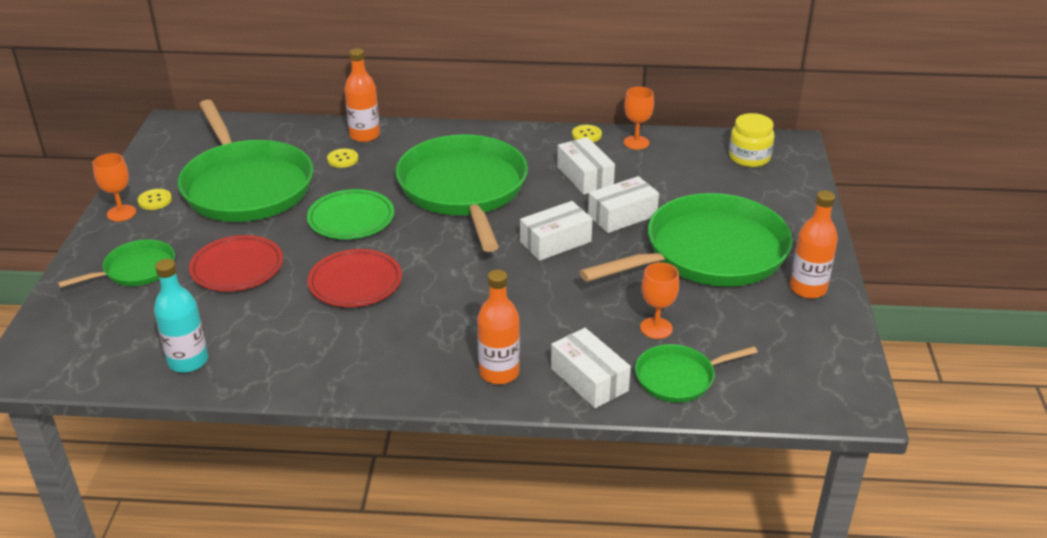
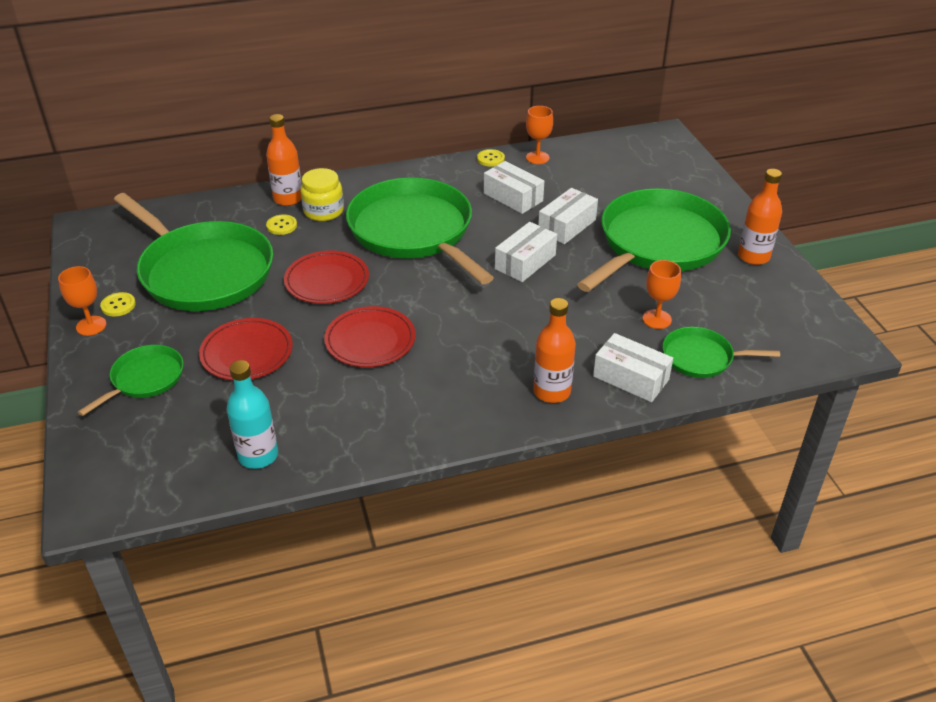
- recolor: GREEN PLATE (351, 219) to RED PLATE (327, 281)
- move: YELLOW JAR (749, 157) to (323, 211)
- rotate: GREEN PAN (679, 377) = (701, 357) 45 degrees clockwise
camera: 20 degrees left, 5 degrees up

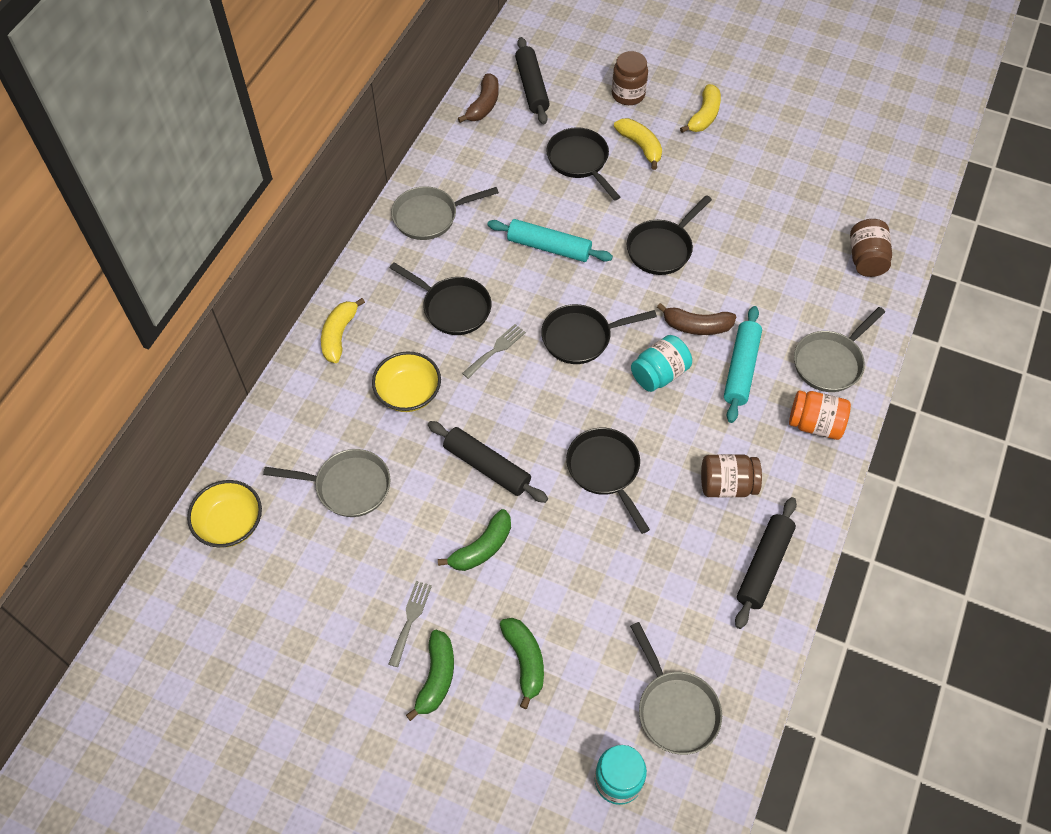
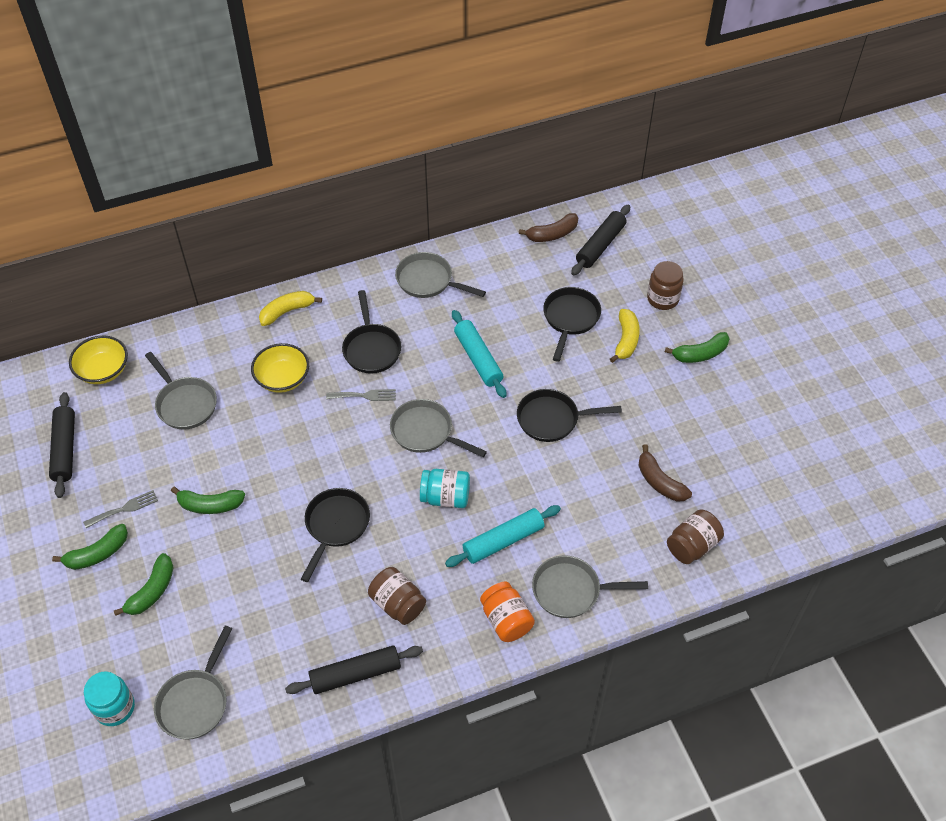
- move: BLACK ROLLING PIN (486, 467) to (64, 449)
- recolor: BLACK PAN (581, 337) to GREY PAN (426, 432)
- move: BROWN BANANA (696, 326) to (659, 481)
- recolor: YELLOW BANANA (704, 116) to GREEN BANANA (700, 354)
camera: 45 degrees right, 5 degrees down

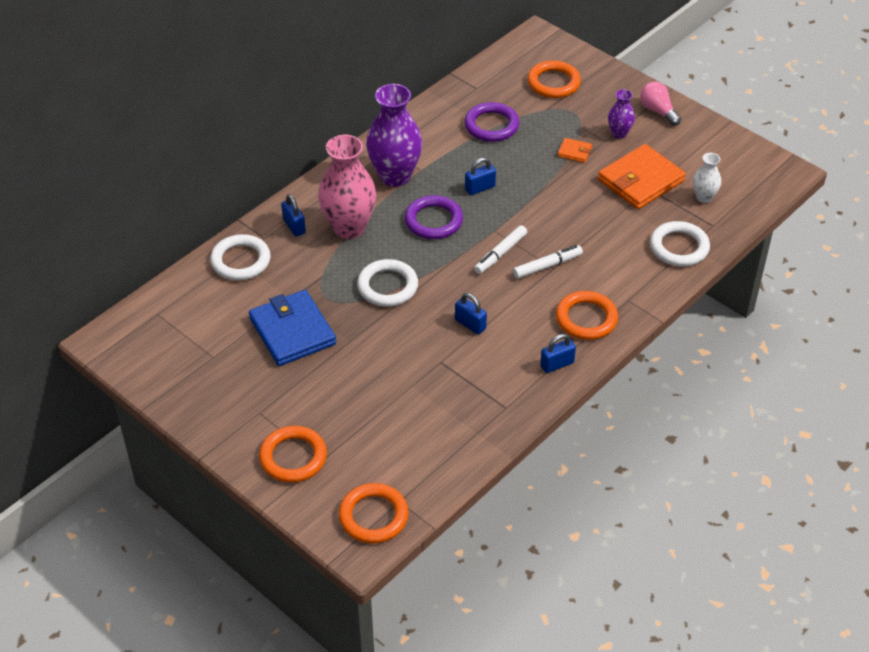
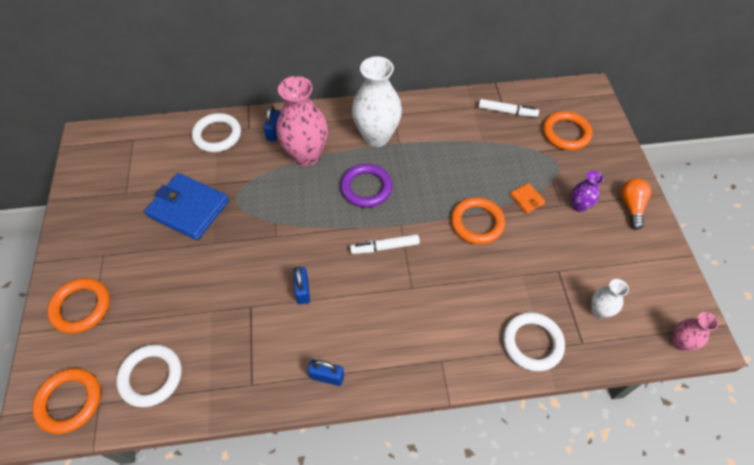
- move: WHITE RING (387, 286) to (151, 377)
- rotate: BLUE WALLET (292, 331) = (188, 208) 75 degrees counterclockwise
- recolor: PURPLE VASE (395, 176) to WHITE VASE (376, 136)
- move: ORANGE RING (586, 319) to (477, 223)
- move: WHITE MARKER (547, 266) to (507, 111)
- recolor: PINK LIGHT BULB (658, 111) to ORANGE LIGHT BULB (631, 206)
- insert: PINK VASE (680, 342)
- delete: PURPLE RING (491, 125)
- delete: BLUE PADLOCK (480, 188)
- delete: ORANGE WALLET (640, 180)
camera: 40 degrees right, 10 degrees up

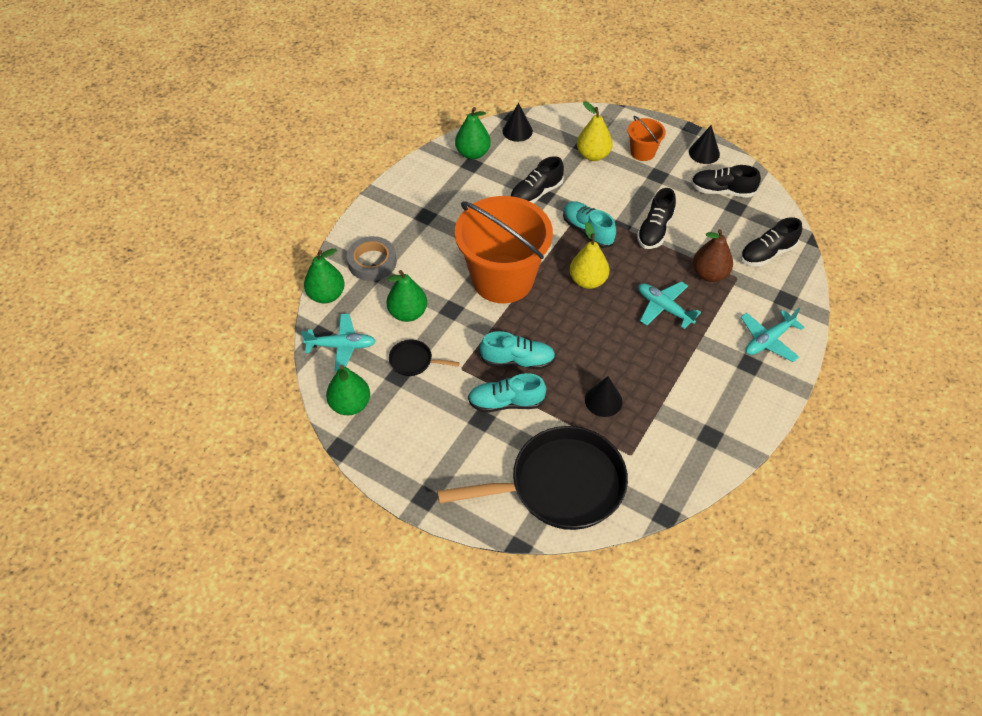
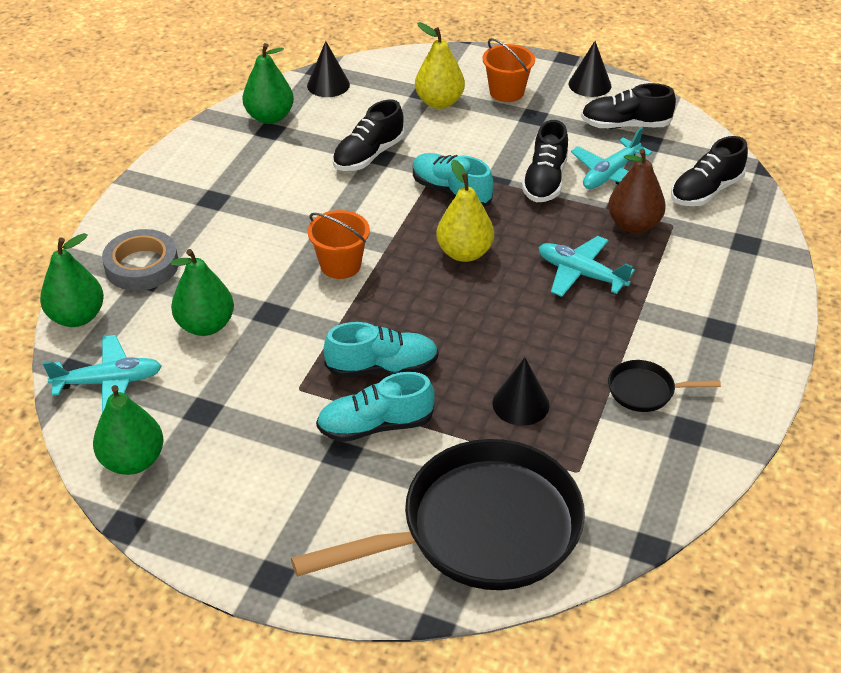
- resize: ORANGE BUCKET (502, 279) = (340, 265) x0.44
- move: TURQUOISE PLANE (768, 340) to (610, 174)
- move: BLACK PAN (414, 361) to (645, 391)
camera: 10 degrees left, 10 degrees down

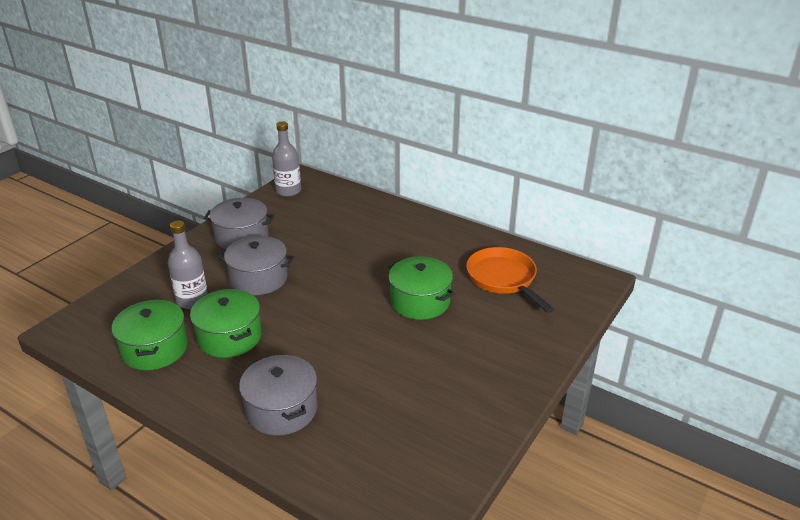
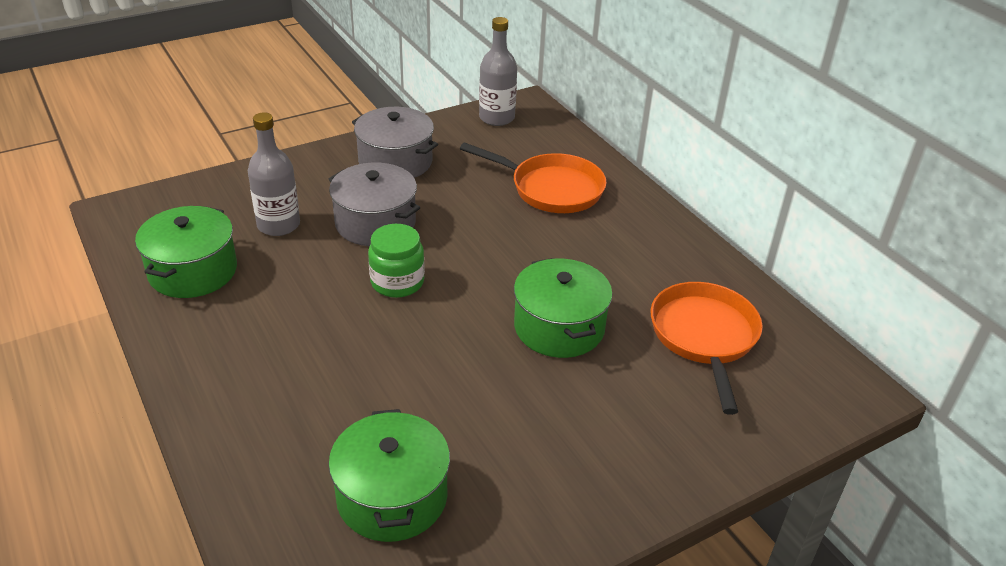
- move: GREEN POT (229, 337) to (392, 496)
- insert: GREEN JAR (397, 282)
- insert: ORANGE PAN (551, 189)
- delete: GREY POT (281, 409)
camera: 25 degrees right, 5 degrees up

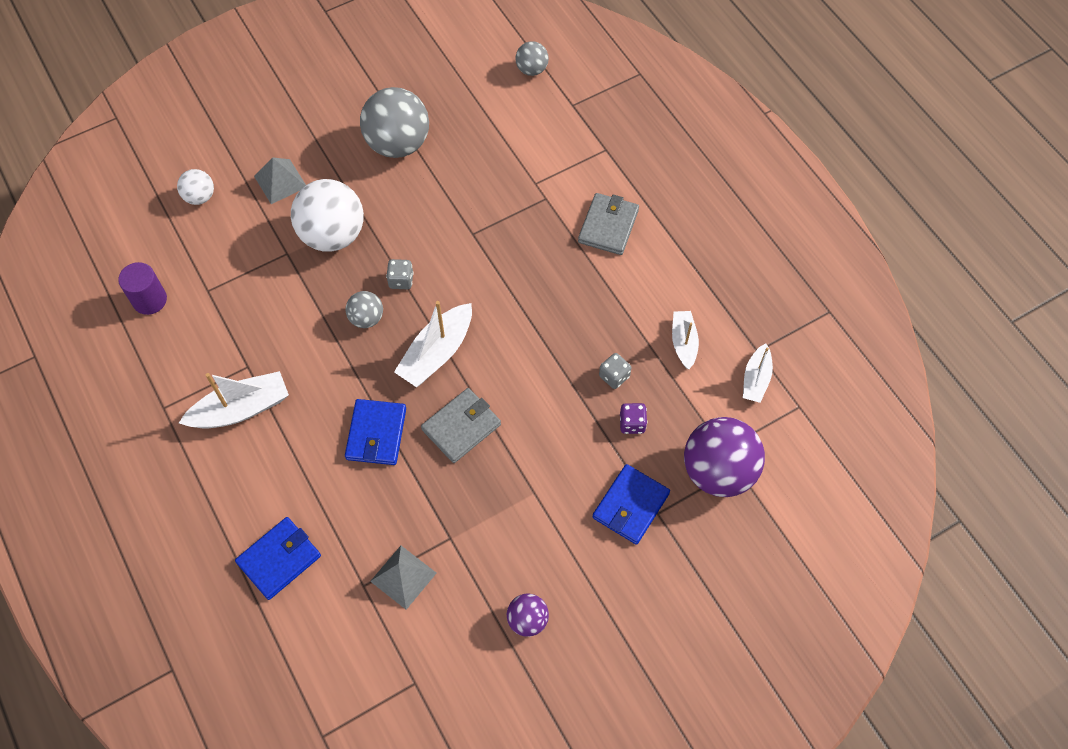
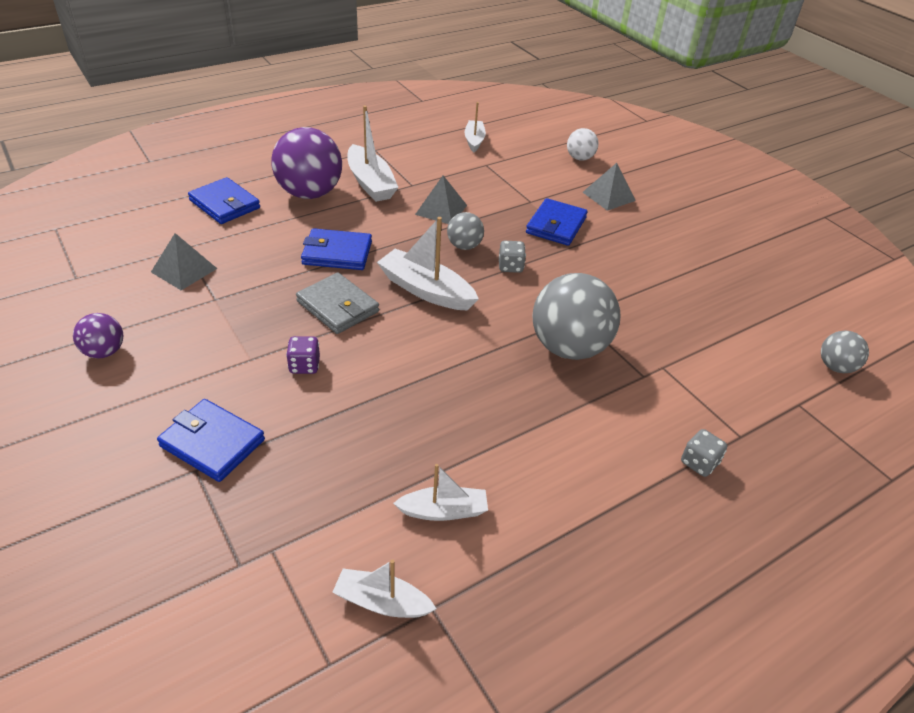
- move: PURPLE BALL (718, 471) to (309, 193)
- move: PURPLE DICE (632, 423) to (304, 365)
- insert: GREY PYRAMID (441, 209)
- replace: PURPLE CYLINDER (150, 300) to WHITE BOAT (474, 140)
- replace: WHITE BALL (333, 235) to BLUE WALLET (556, 225)
- move: GREY BALL (398, 144) to (569, 348)
- move: GREY DICE (614, 376) to (699, 463)
- delete: GREY WALLET (608, 226)
camera: 85 degrees right, 20 degrees down

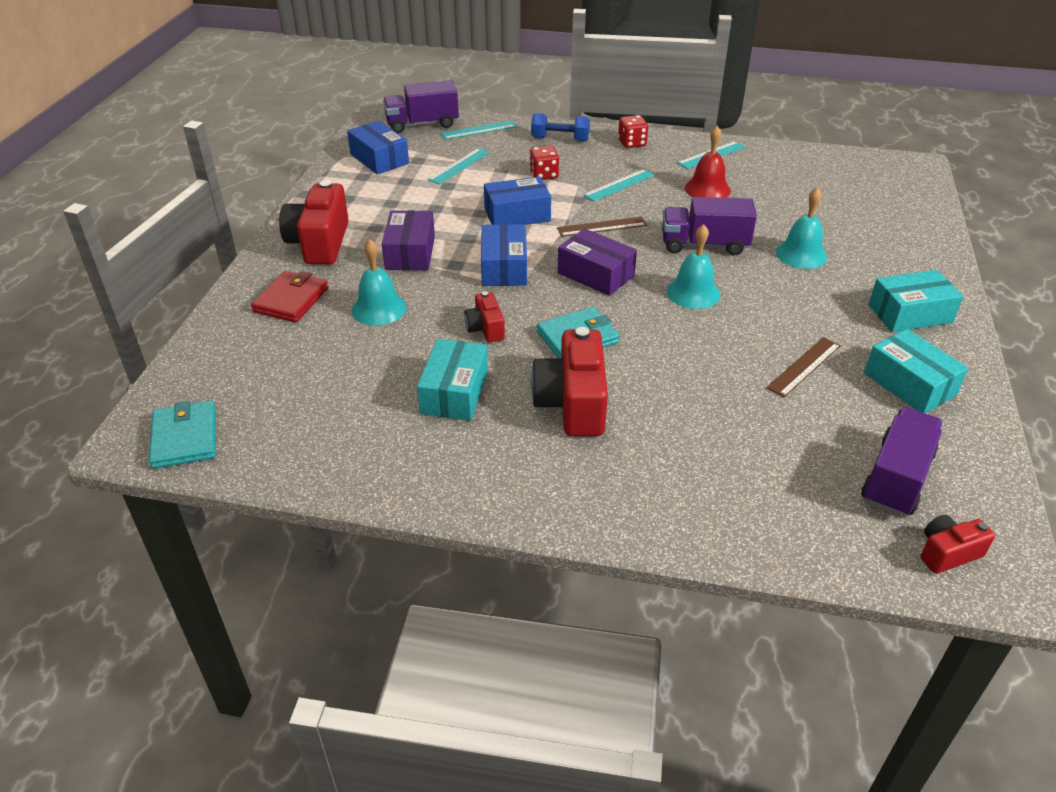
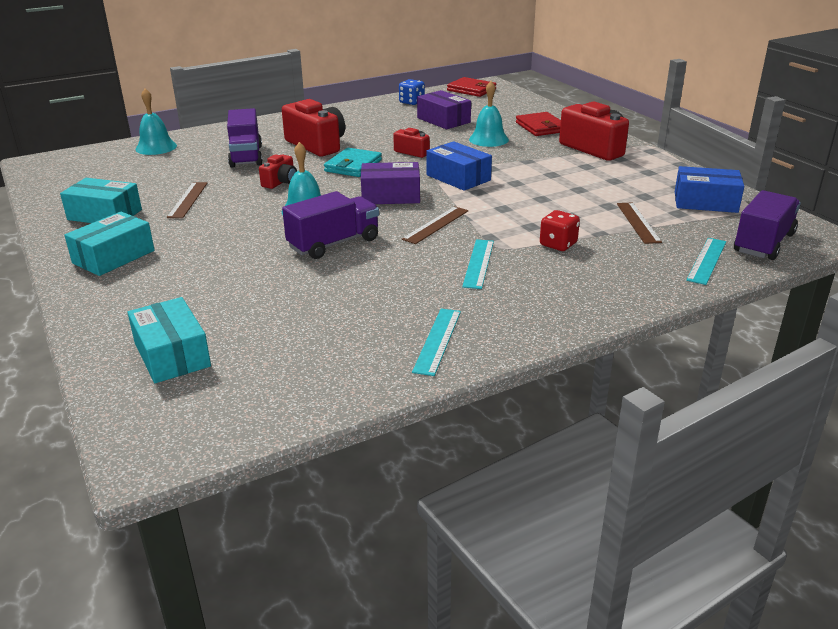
- move: TURQUOISE BOX (454, 392) to (172, 355)
- move: TURQUOISE BELL (801, 254) to (156, 147)
- move: PURPLE TRUCK (896, 478) to (246, 156)
- move: RED CAMERA (947, 553) to (280, 182)
- insert: BLUE DICE (412, 102)
- move: PURPLE BOX (410, 253) to (443, 120)
- recolor: TURQUOISE WALLET (185, 438) to RED WALLET (471, 90)
- recolor: TURQUOISE RULER (459, 166) to BROWN RULER (638, 222)
- delete: BLUE BOX (517, 215)
- delete: BLUE DUMBBELL (560, 139)
- delete: RED DICE (632, 143)
- delete: RED BELL (707, 189)
camera: 140 degrees right, 10 degrees down

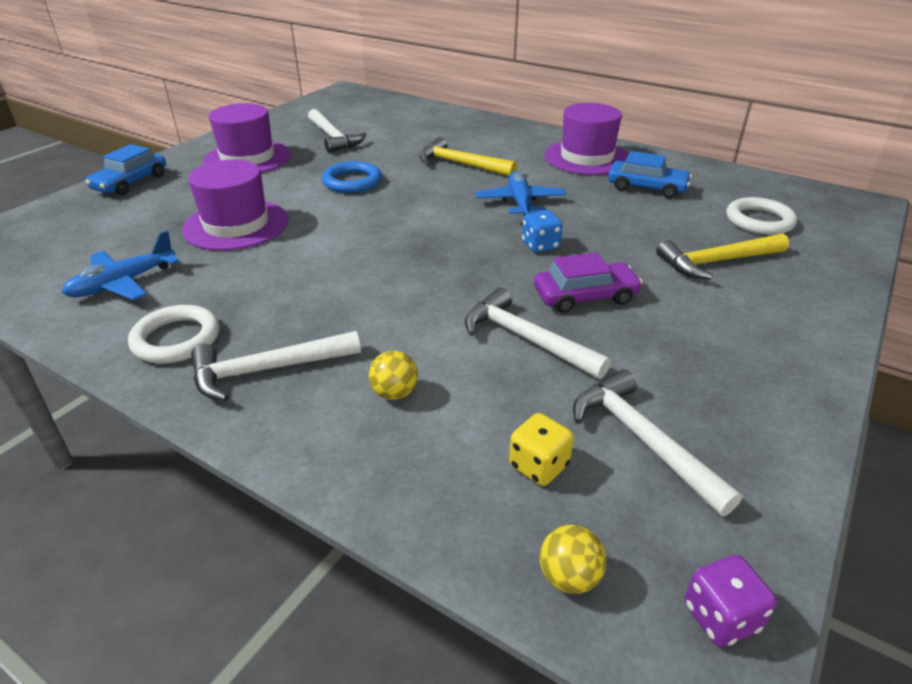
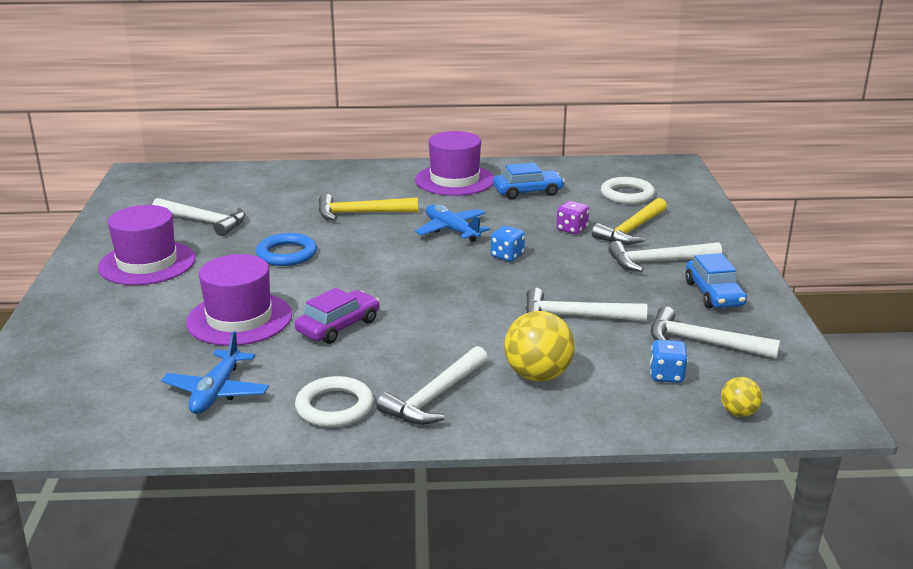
- move: PURPLE CAR (585, 296) to (338, 326)
- resize: YELLOW BALL (394, 393) = (538, 375) x1.85
- move: PURPLE DICE (720, 617) to (572, 229)
- insert: WHITE HAMMER (658, 262)
- recolor: YELLOW DICE (538, 466) to BLUE DICE (666, 375)
- move: BLUE CAR (130, 182) to (714, 294)
camera: 35 degrees left, 10 degrees down

